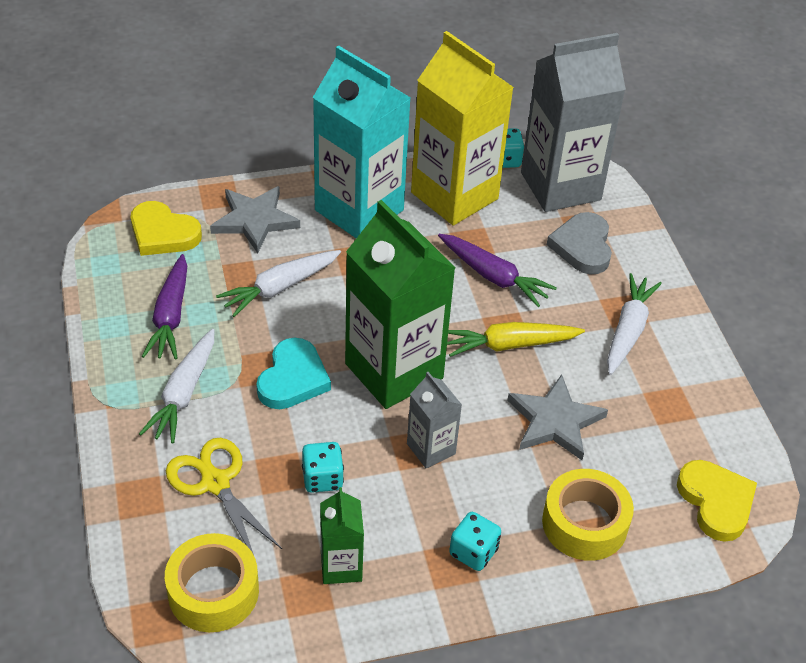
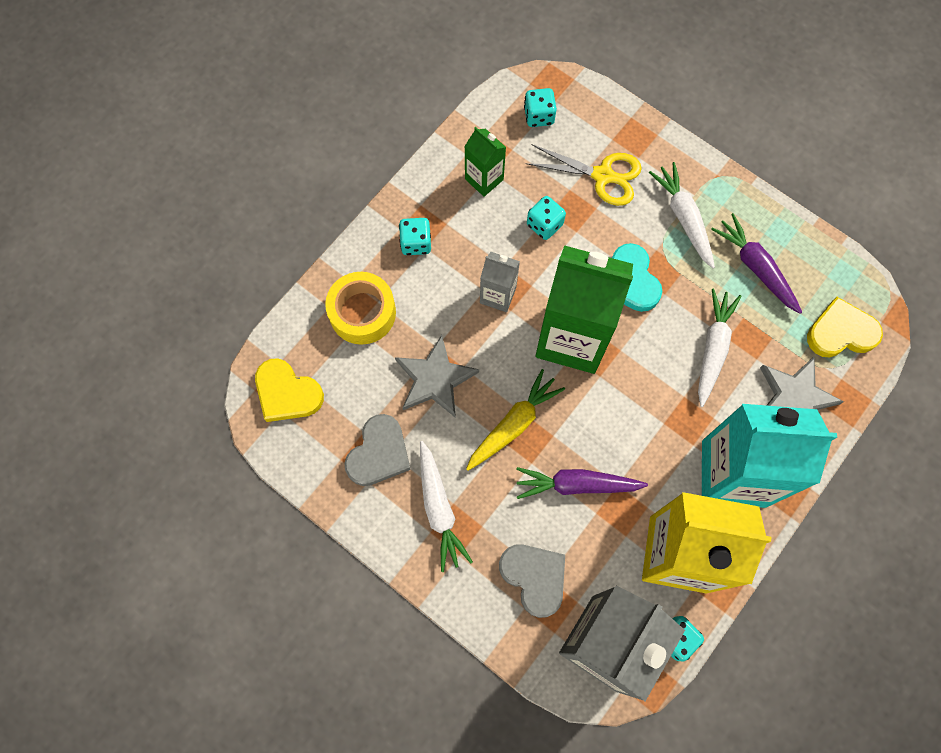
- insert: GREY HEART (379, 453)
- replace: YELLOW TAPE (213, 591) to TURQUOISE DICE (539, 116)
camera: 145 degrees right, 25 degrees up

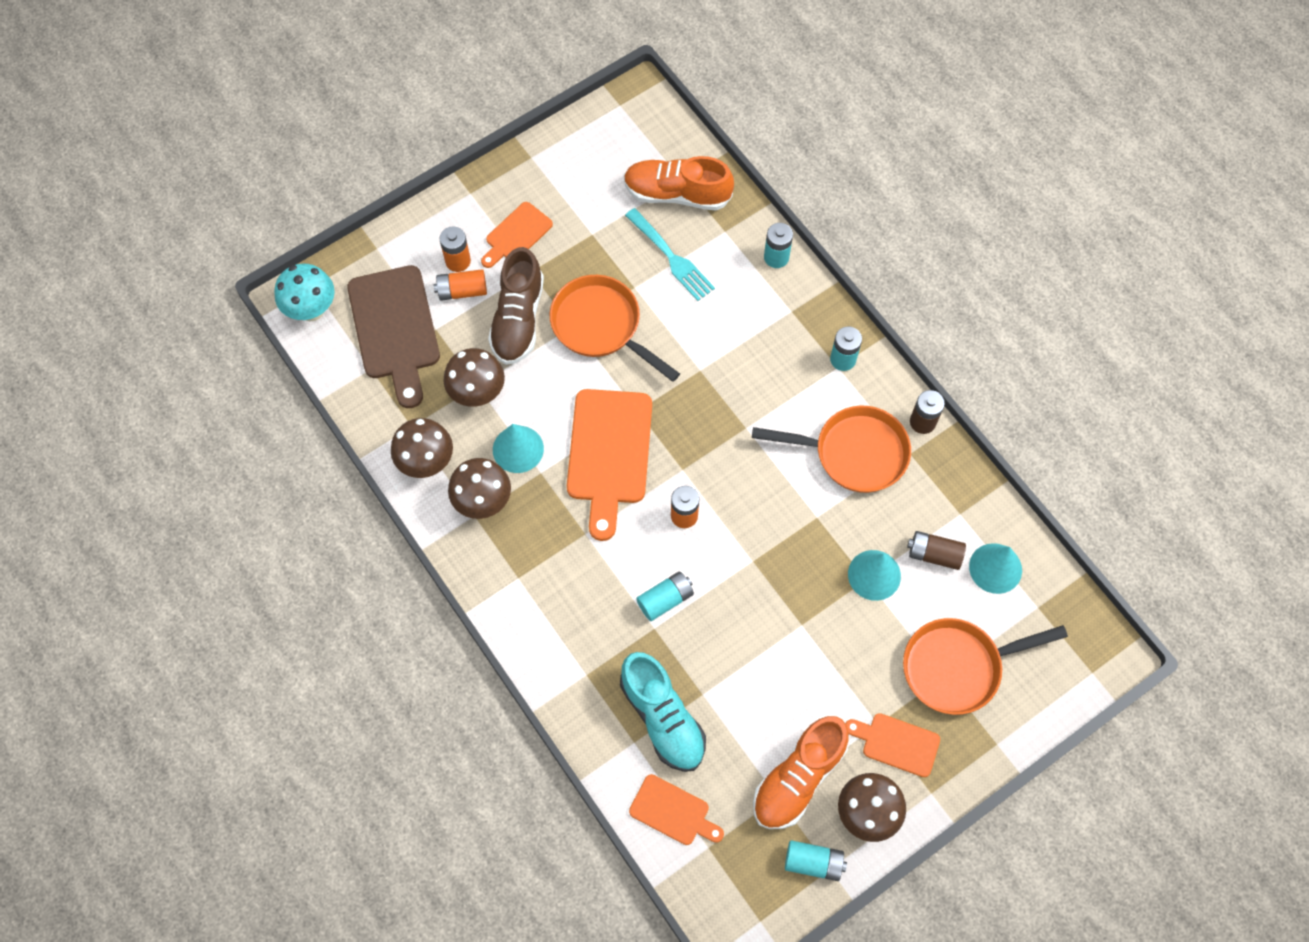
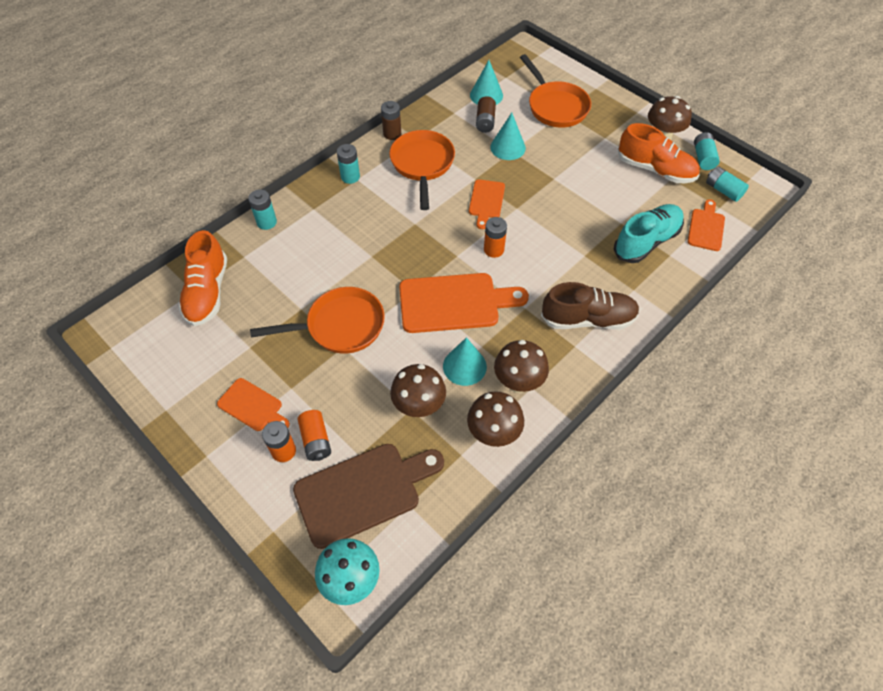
- rotate: ORANGE PAN (601, 326) = (340, 326) 135 degrees counterclockwise
- move: ORANGE CUTTING BOARD (896, 743) to (486, 201)
- move: BROWN SHOE (518, 319) to (588, 319)
- move: TURQUOISE BATTERY (665, 599) to (723, 190)
- delete: TURQUOISE FORK (671, 257)
camera: 100 degrees left, 10 degrees down

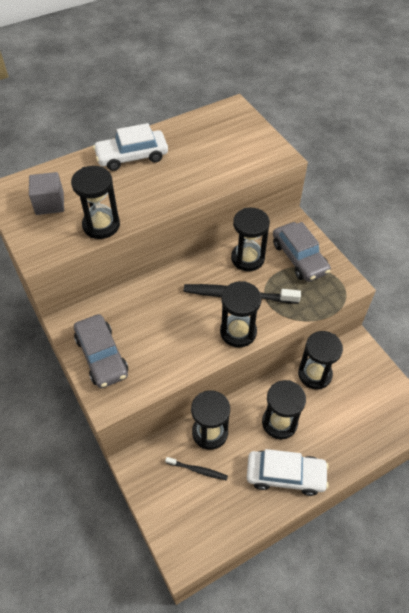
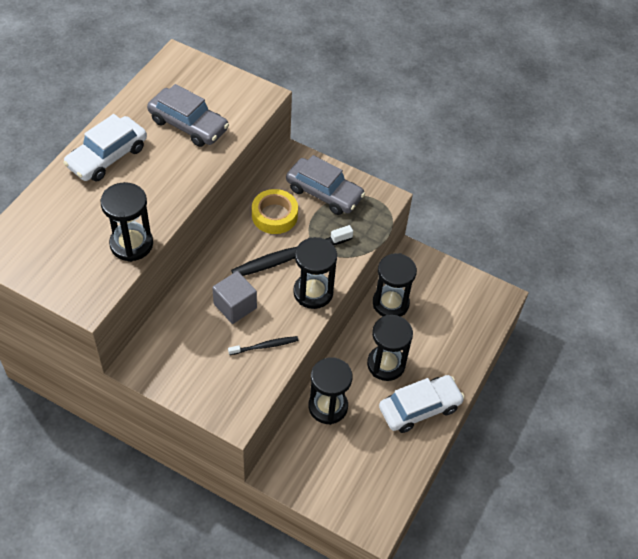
- move: GREY CAR (101, 356) to (188, 125)
- move: GREY CUBE (50, 203) to (235, 306)
- move: BLACK TOOTHBRUSH (198, 470) to (265, 346)
- replace: BLACK HOURGLASS (247, 258) to YELLOW TAPE (274, 215)
camera: 35 degrees left, 0 degrees up

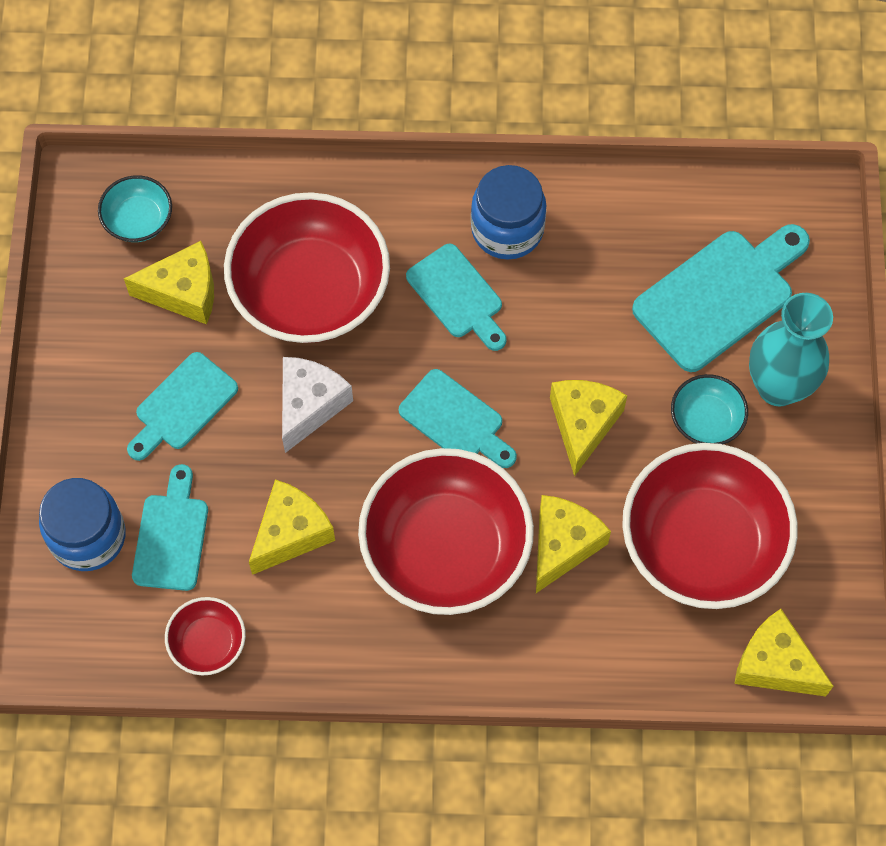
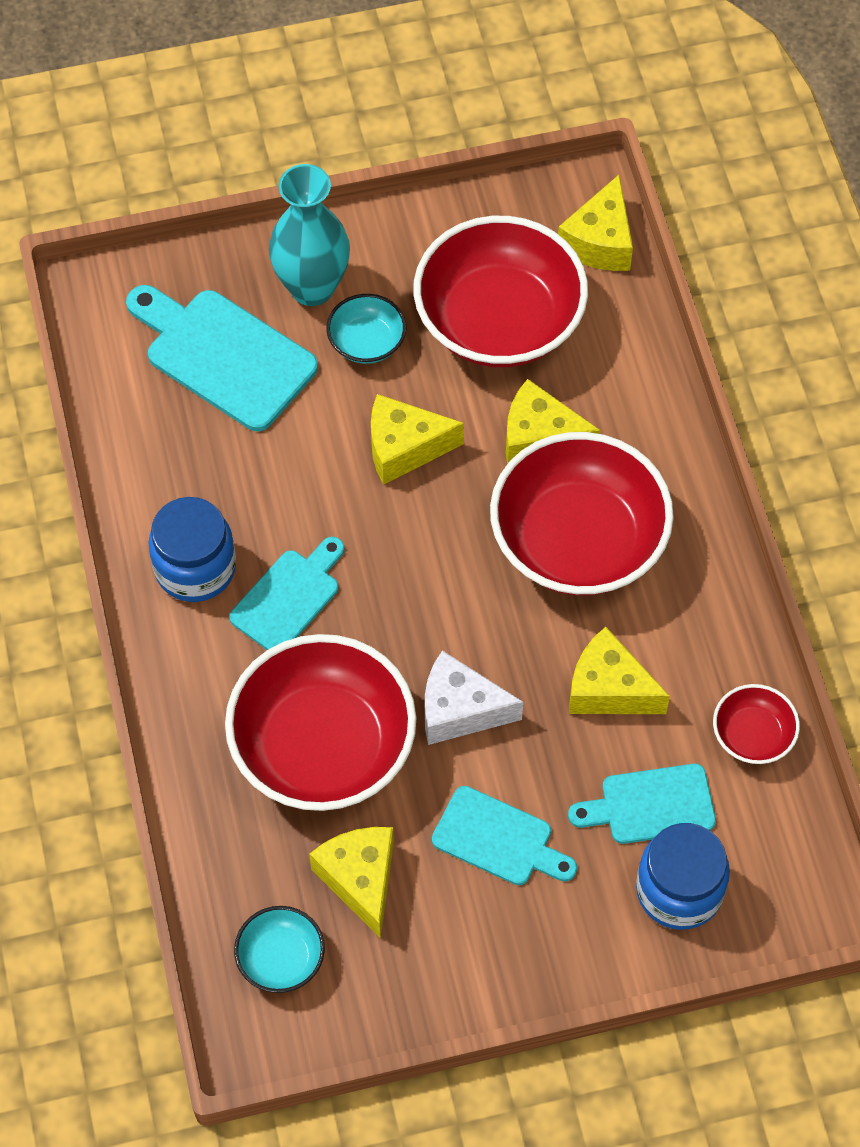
- delete: TURQUOISE CUTTING BOARD (456, 420)
camera: 105 degrees left, 5 degrees down

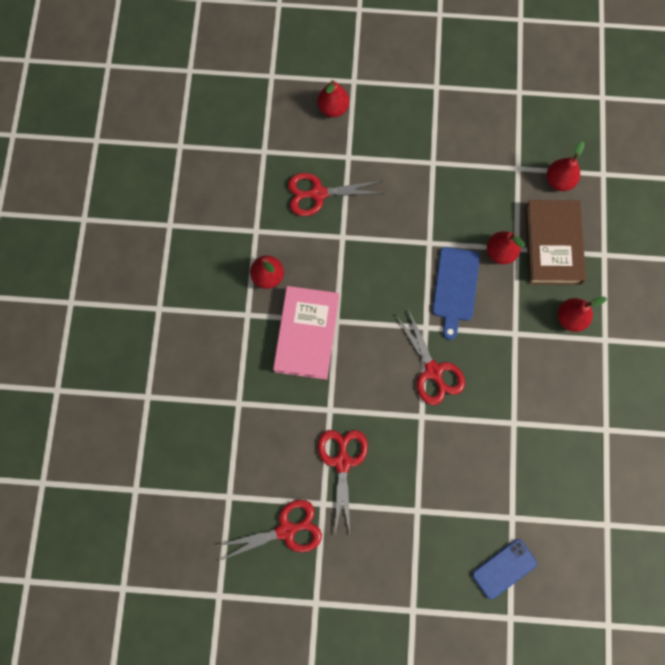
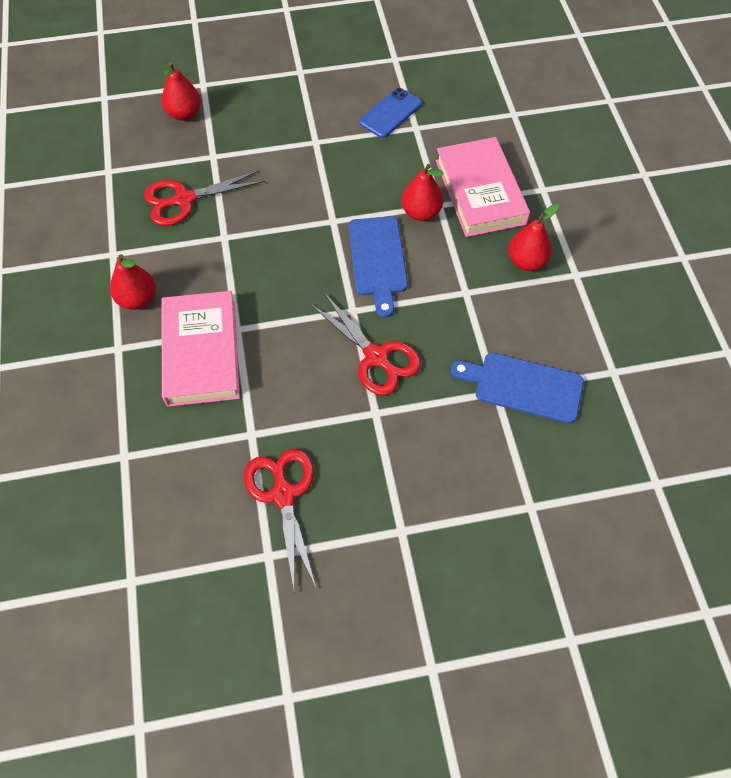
- move: BLUE PHONE (504, 568) to (391, 113)
- recolor: BROWN BOOK (552, 244) to PINK BOOK (480, 192)
- insert: BLUE CUTTING BOARD (523, 386)
- delete: RED SCISSORS (286, 530)
- delete: RED PEAR (559, 181)
camera: 15 degrees left, 15 degrees down

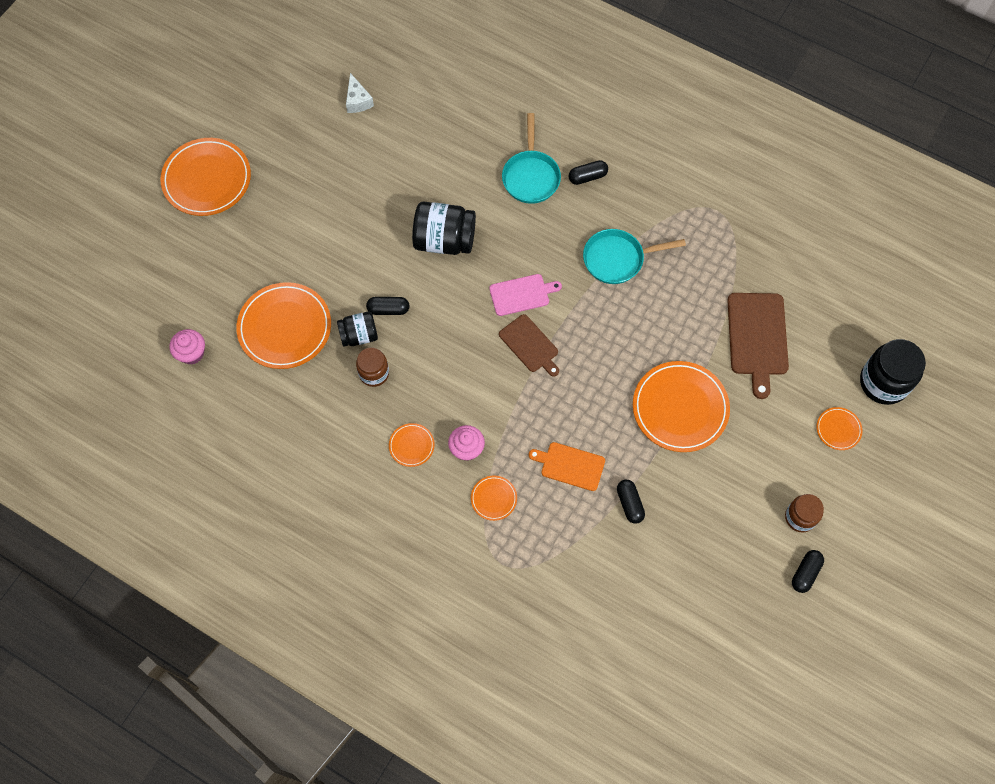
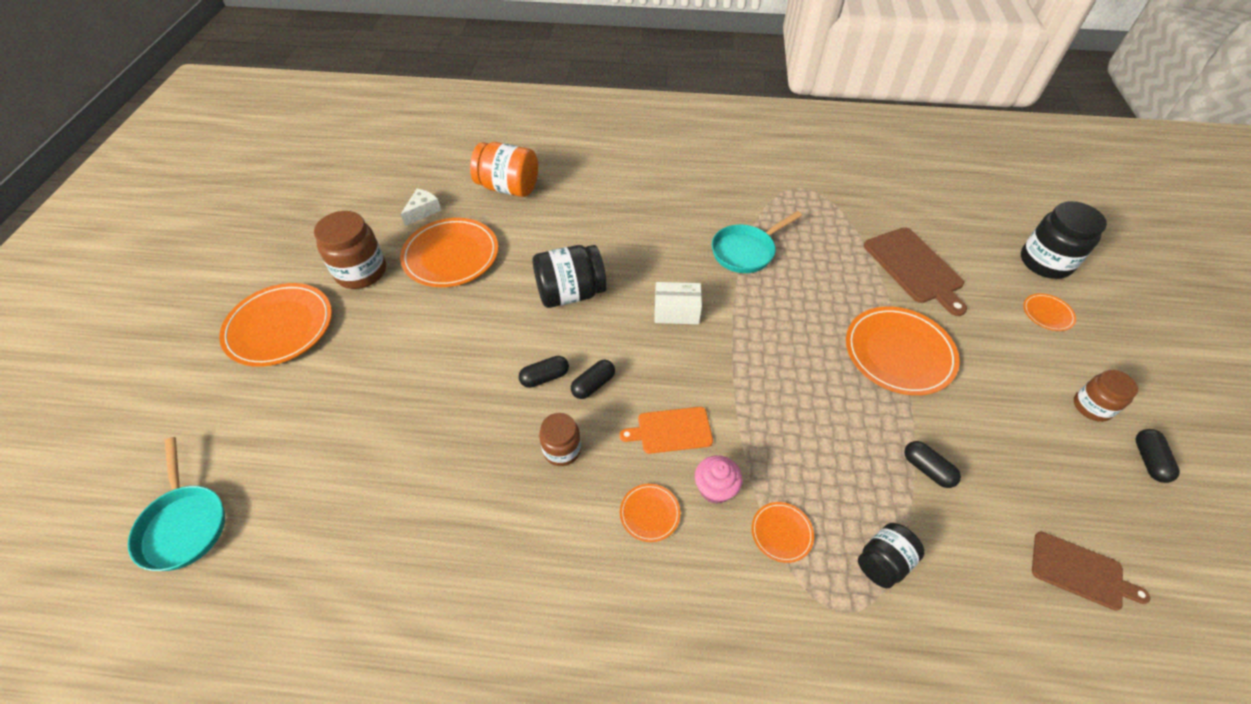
- move: TURQUOISE PAN (531, 176) to (184, 525)
- insert: BROWN JAR (361, 272)
- move: ORANGE PLATE (285, 327) to (451, 255)
- rotate: WHITE CHEESE (358, 100) = (423, 211) 105 degrees counterclockwise
- insert: ORANGE JAR (508, 187)
- move: BLACK CAPSULE (587, 177) to (593, 385)
- move: ORANGE CUTTING BOARD (570, 466) to (671, 430)
- replace: PINK CUTTING BOARD (521, 294) to WHITE BOX (676, 312)
- move: BLACK JAR (359, 335) to (883, 562)
- move: BROWN CUTTING BOARD (530, 345) to (1080, 571)
- delete: PINK CUPCAKE (191, 353)
camera: 25 degrees left, 15 degrees down

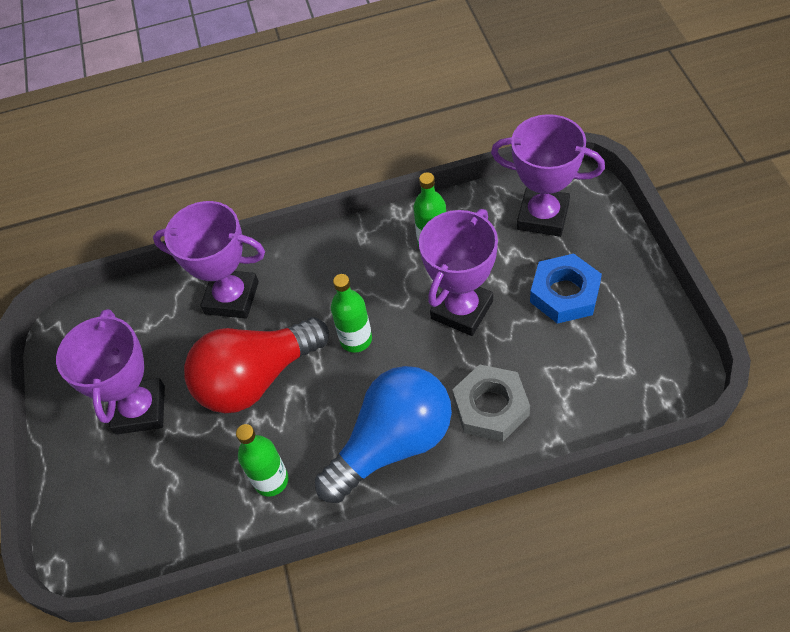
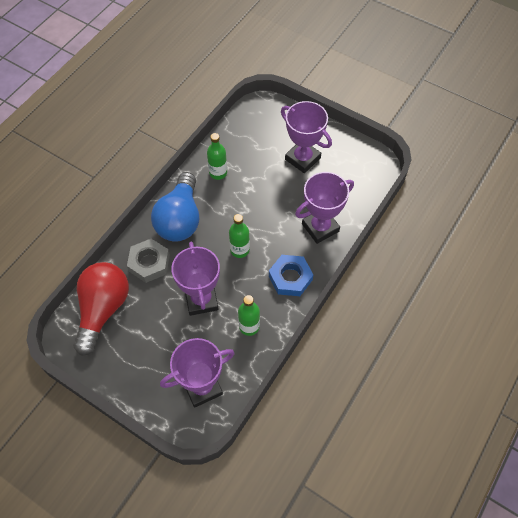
- move: RED LIGHT BULB (257, 378) to (103, 310)
- move: BLUE NUT (565, 293) to (290, 278)
camera: 130 degrees right, 5 degrees up

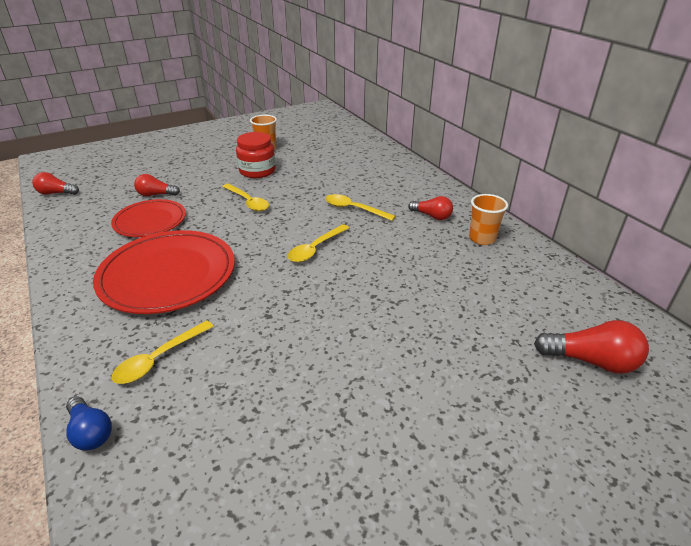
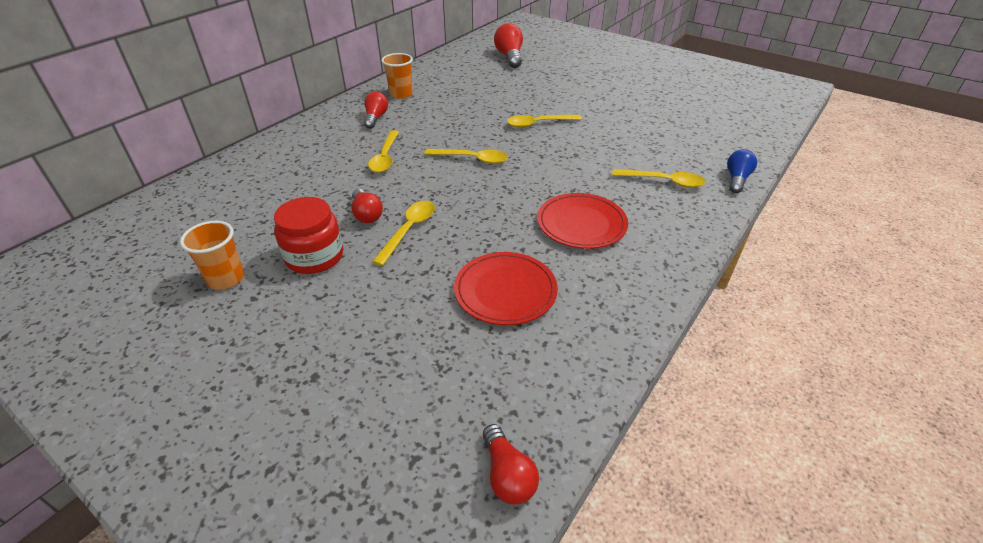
- move: RED LIGHT BULB (156, 195) to (366, 214)
- insert: YELLOW SPOON (538, 124)
- resize: RED PLATE (168, 275) = (581, 224) x0.61
camera: 115 degrees left, 5 degrees up

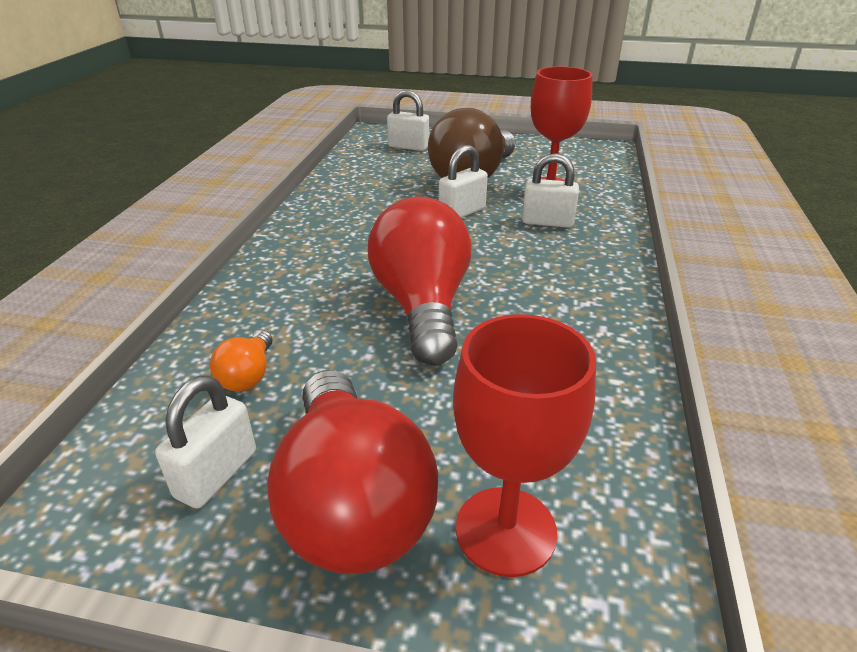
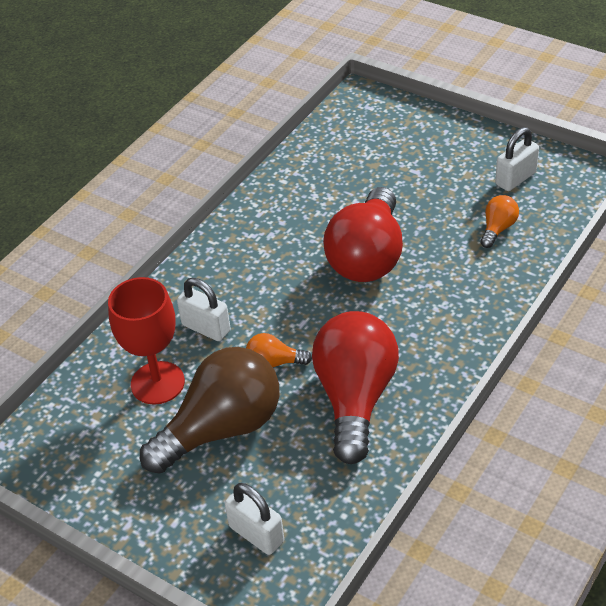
- replace: WHITE PADLOCK (462, 212) to ORANGE LIGHT BULB (274, 363)
- move: RED LIGHT BULB (352, 502) to (355, 398)
- delete: RED GOBLET (505, 530)
camera: 155 degrees left, 10 degrees up

